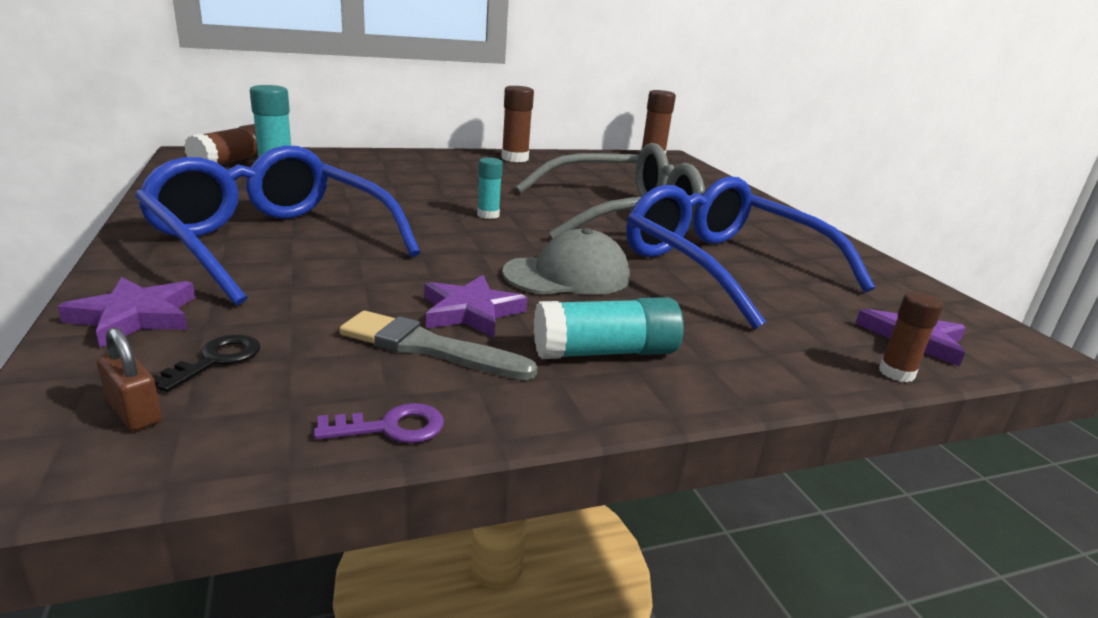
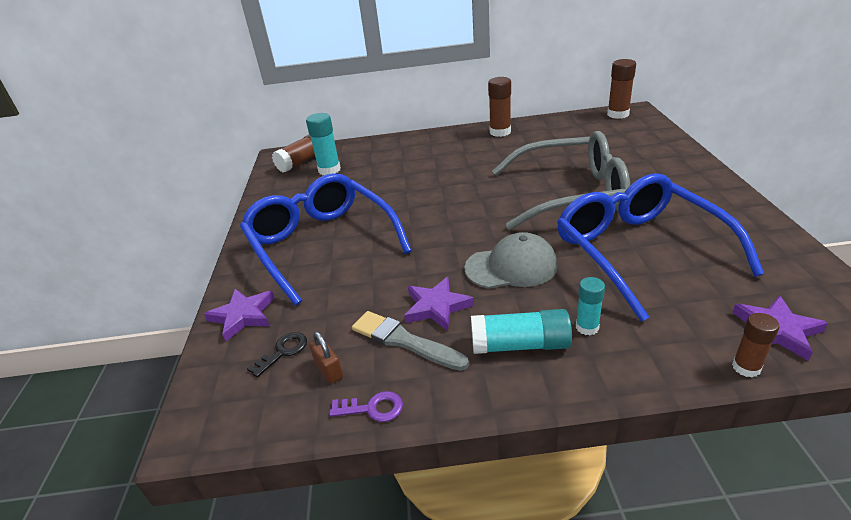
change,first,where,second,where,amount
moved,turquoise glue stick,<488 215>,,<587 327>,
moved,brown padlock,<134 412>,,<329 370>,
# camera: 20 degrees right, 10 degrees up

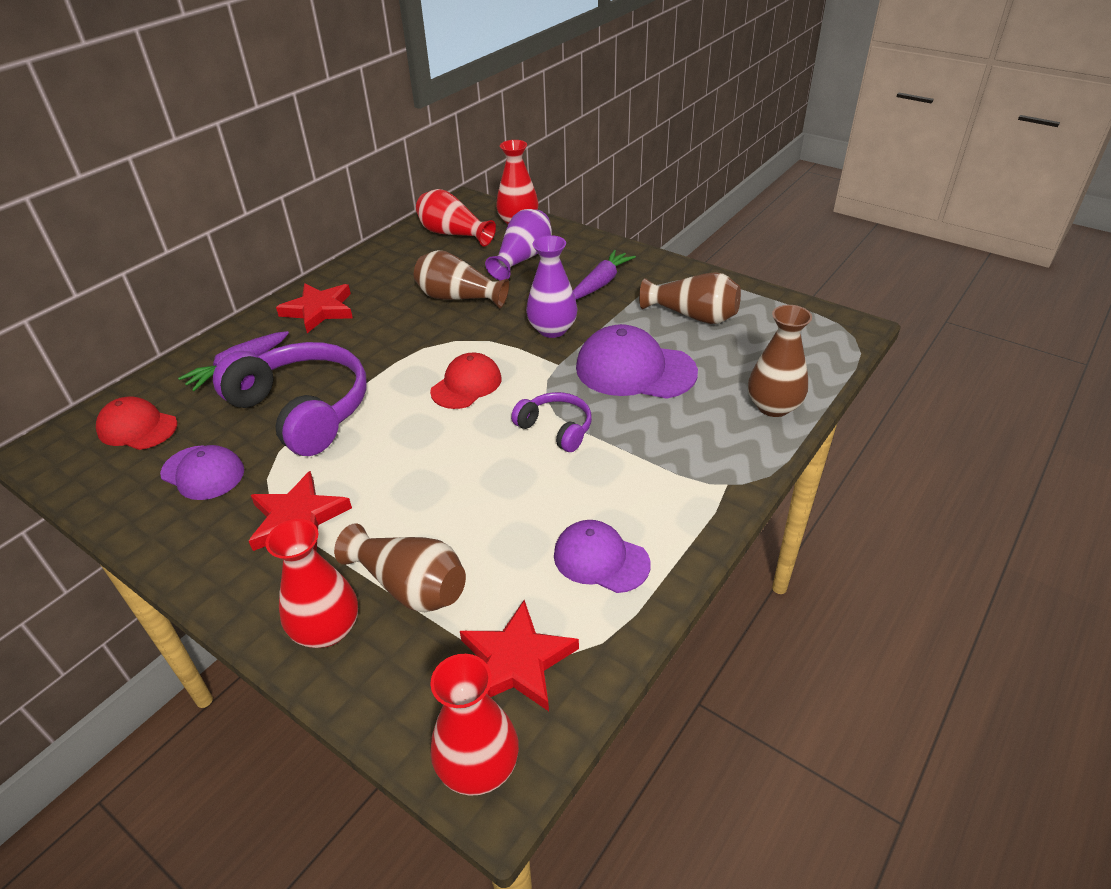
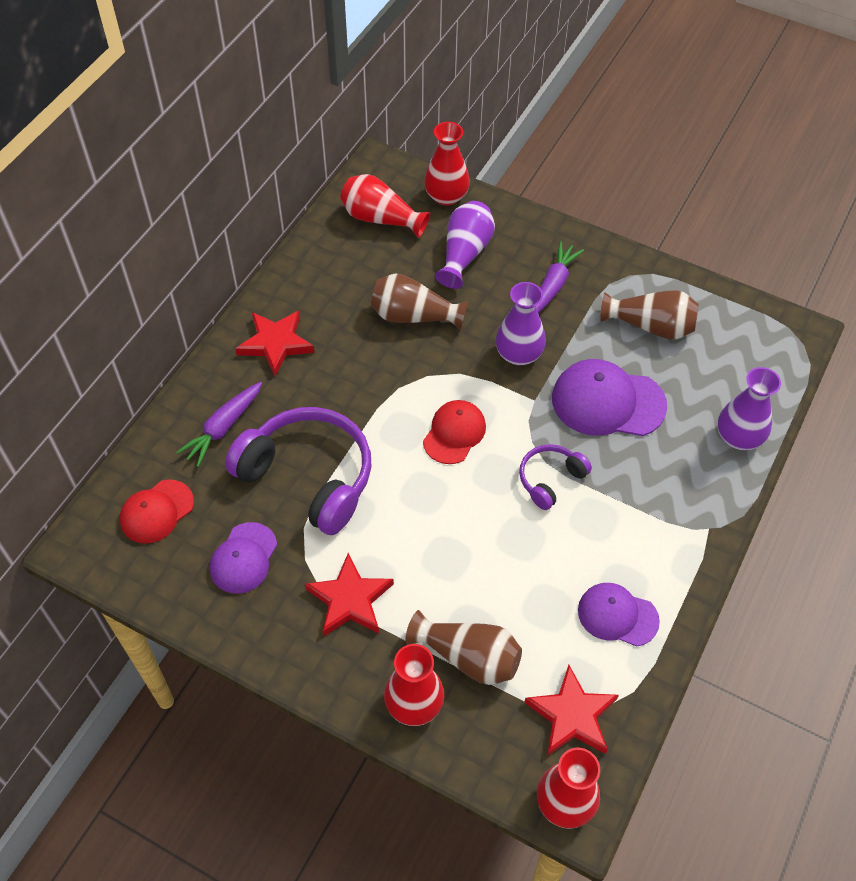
change,first,where,second,where,amount
recoloured,brown vase,<773 406>,purple vase,<738 437>,
turned,purple headphones,<556 428>,,<550 479>,75 degrees counterclockwise
turned,red cap,<137 427>,,<156 511>,60 degrees counterclockwise
turned,purple cap,<203 473>,,<243 558>,90 degrees clockwise
# camera: 10 degrees left, 15 degrees up

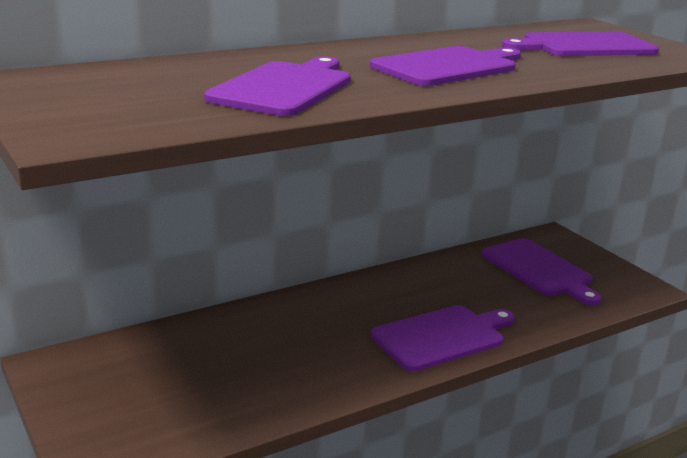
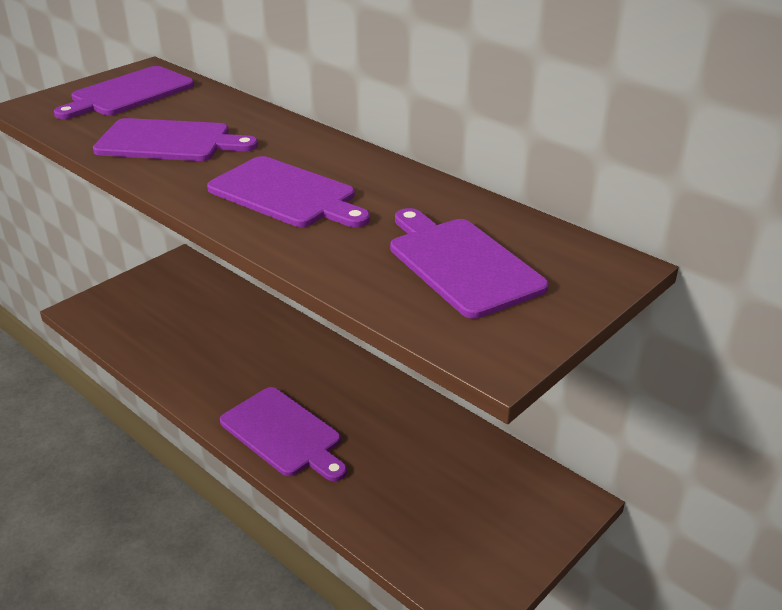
change,first,where,second,where,amount
moved,purple cutting board,<539 269>,,<129 93>,
# camera: 75 degrees right, 10 degrees up

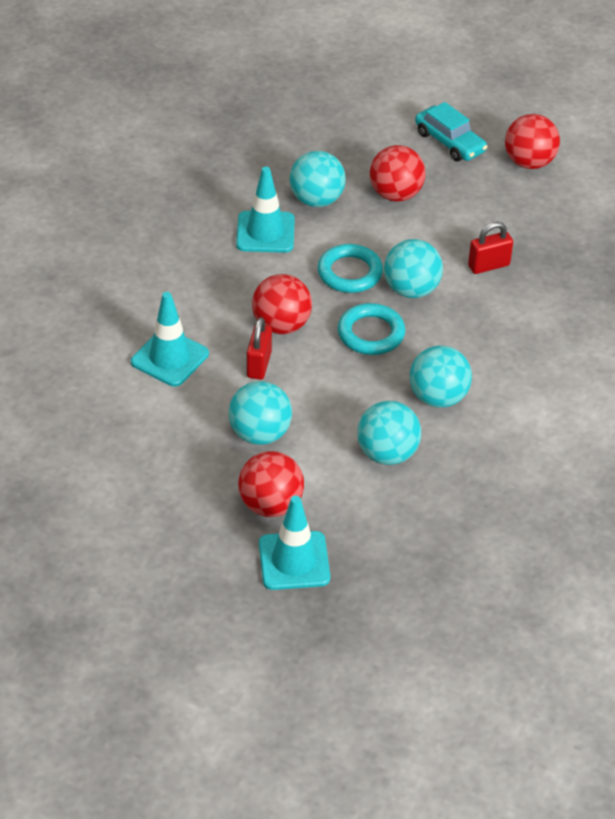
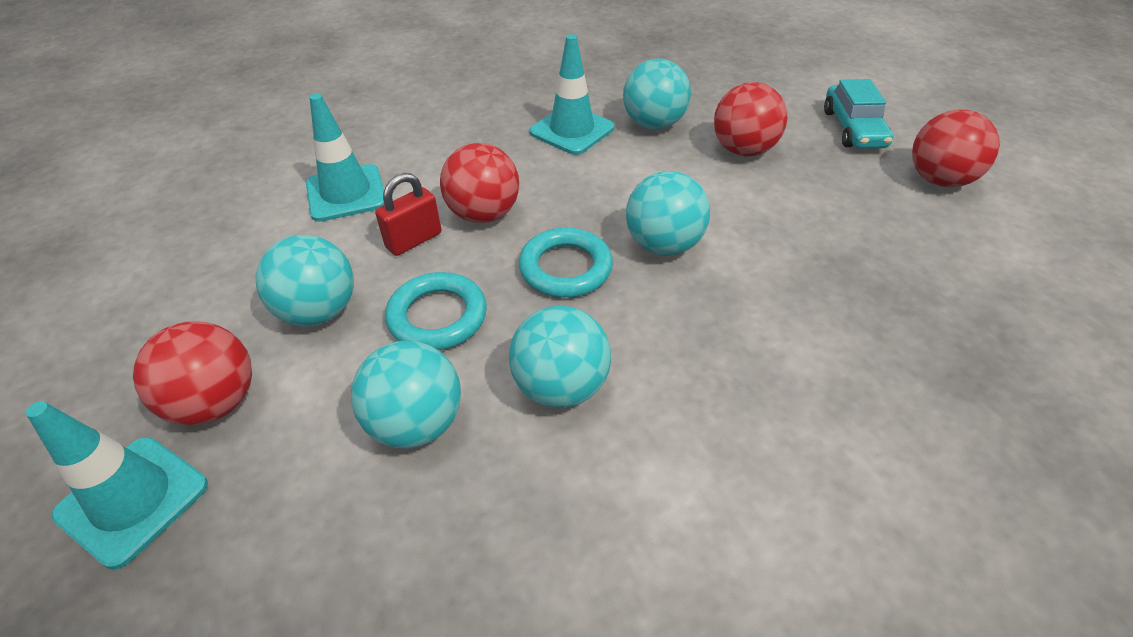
change,first,where,second,where,amount
removed,red padlock,<488 265>,,,
moved,turquoise ring,<350 273>,,<437 317>,
# camera: 40 degrees right, 0 degrees up

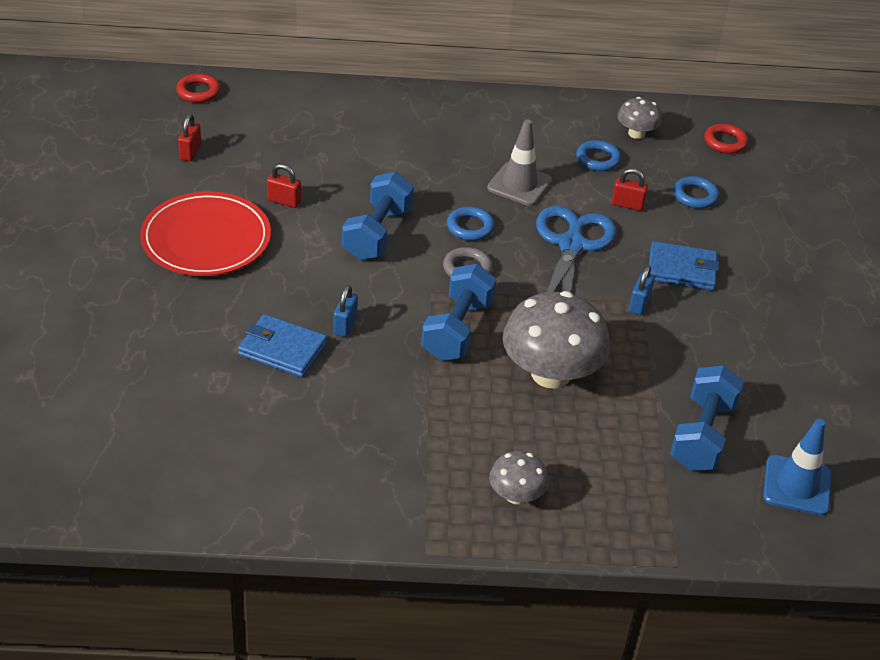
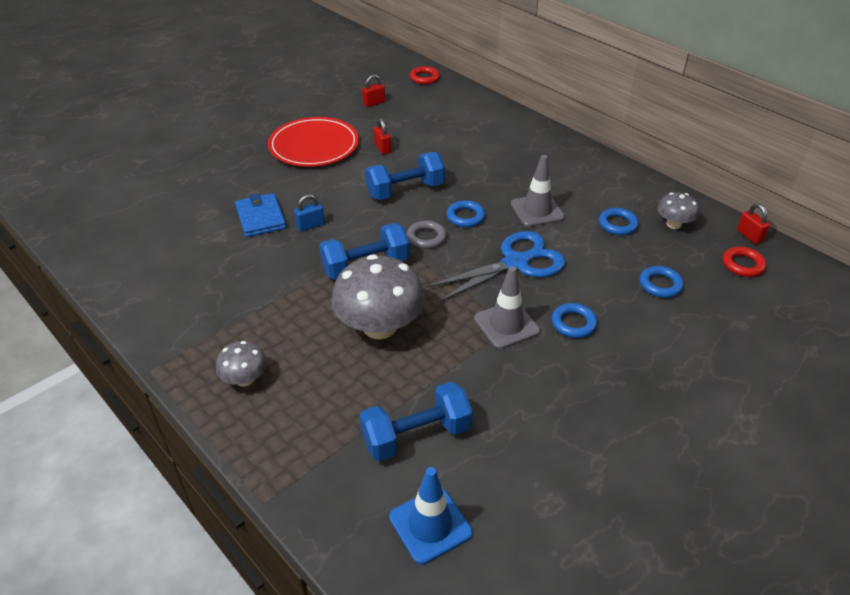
change,first,where,second,where,amount
moved,red padlock,<627 205>,,<749 236>,
replaced,blue wallet,<681 270>,blue ring,<573 323>,
replaced,blue padlock,<639 304>,grey traffic cone,<506 325>,
# camera: 50 degrees right, 0 degrees up

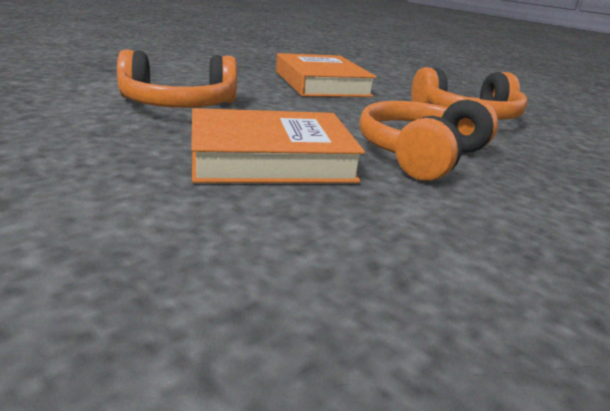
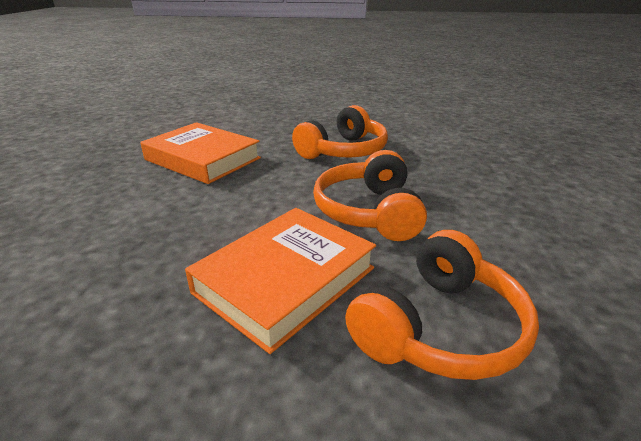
change,first,where,second,where,amount
moved,orange headphones,<179 105>,,<439 328>,
# camera: 35 degrees left, 5 degrees up

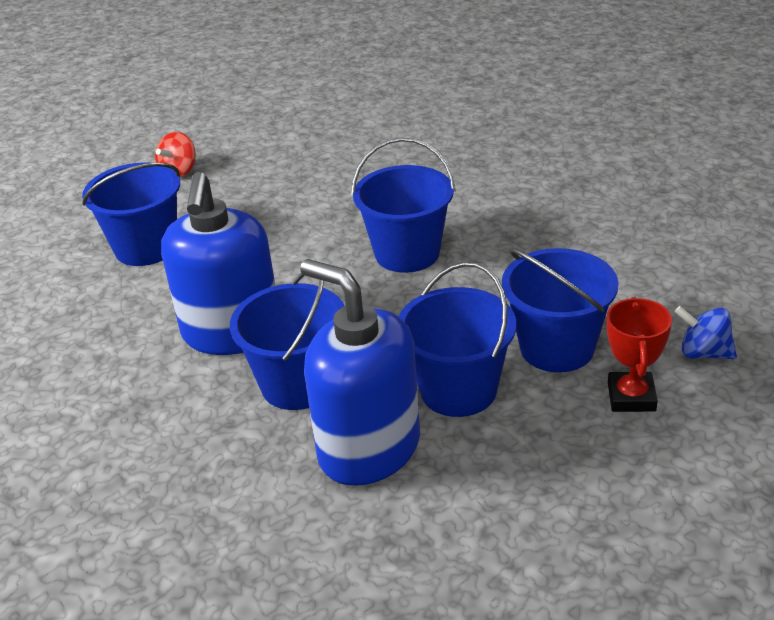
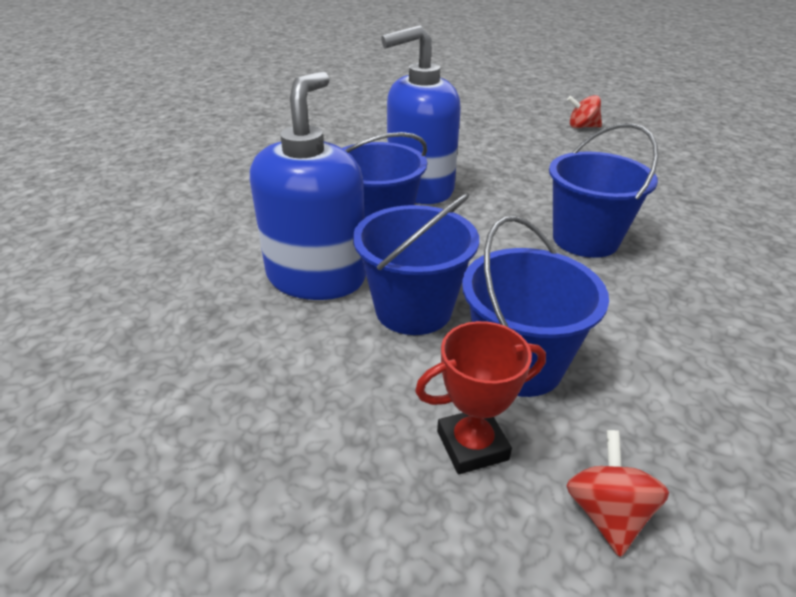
change,first,where,second,where,amount
removed,blue bucket,<146 247>,,,
recoloured,blue spinning top,<704 353>,red spinning top,<607 513>,
# camera: 65 degrees right, 0 degrees up

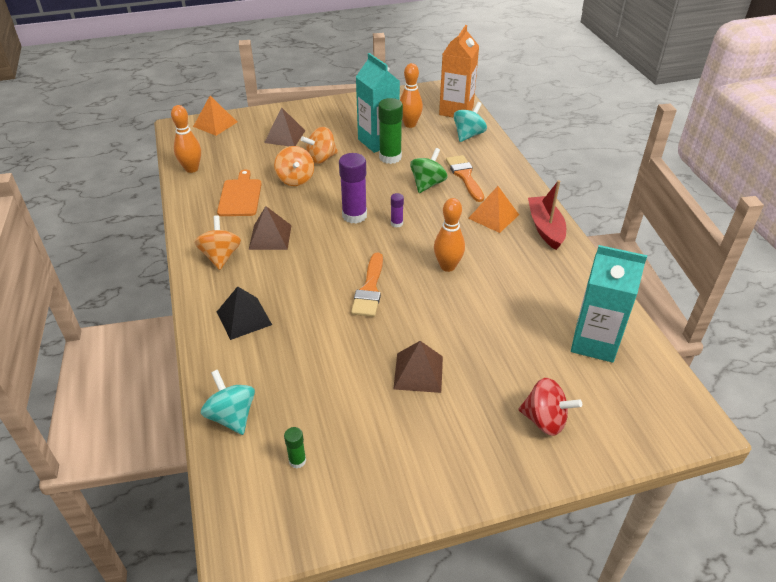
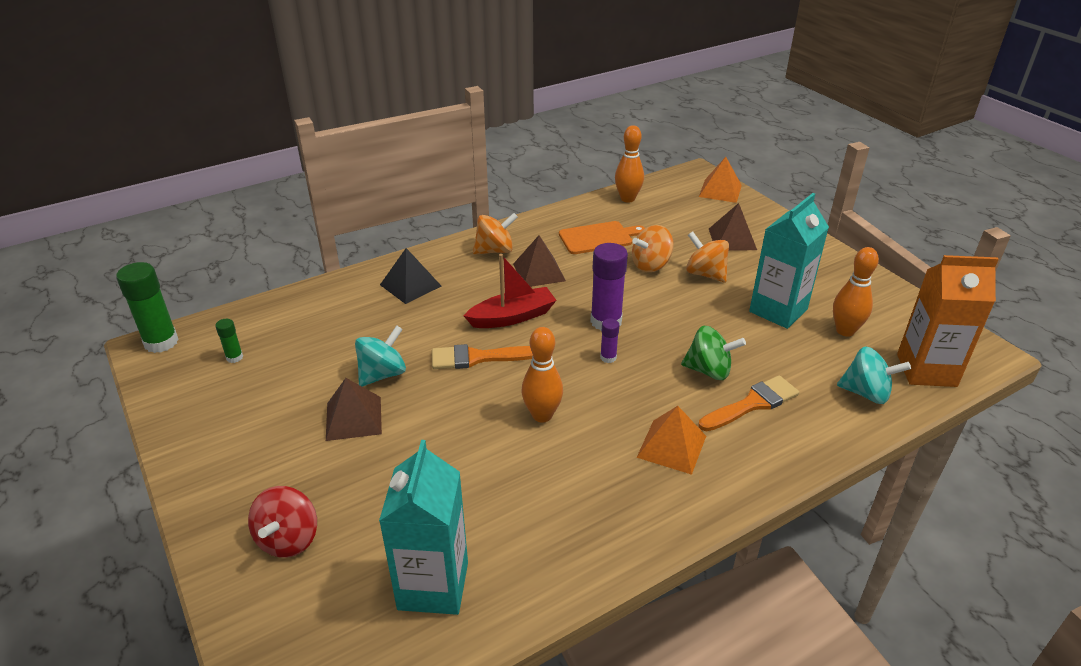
change,first,where,second,where,amount
moved,green glue stick,<390 157>,,<161 342>,
moved,red boat,<545 228>,,<512 317>,
moved,turquoise spinning top,<232 416>,,<382 374>,
# camera: 75 degrees right, 5 degrees down

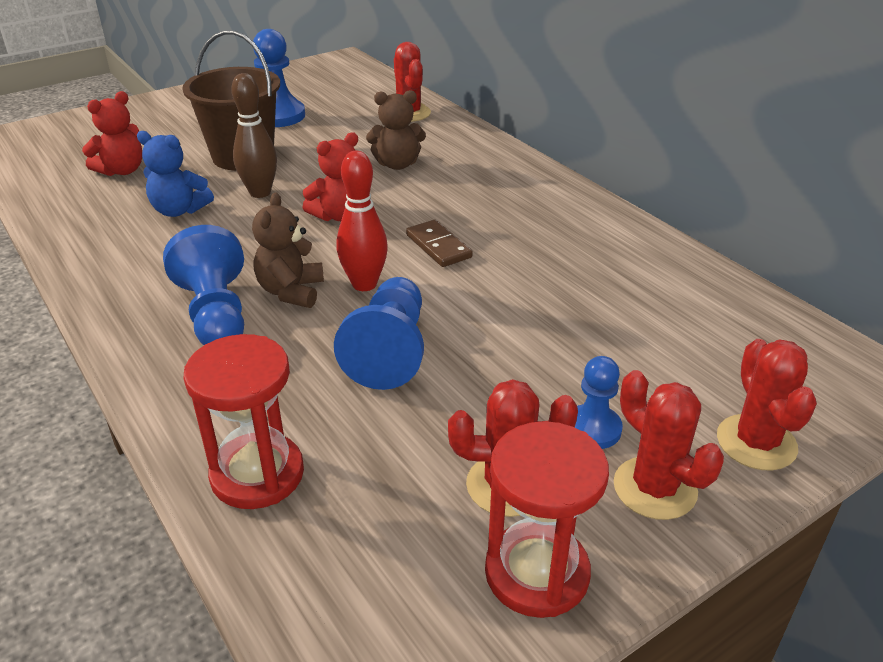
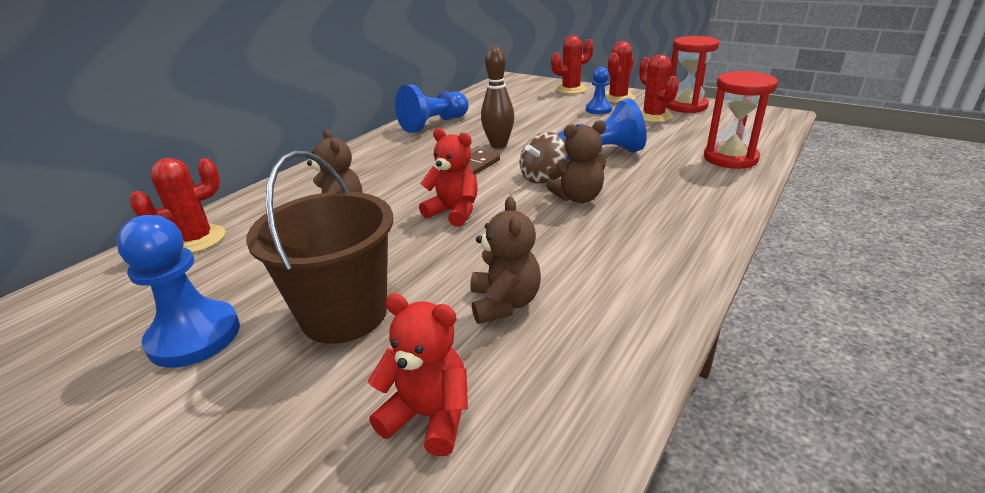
change,first,where,second,where,amount
moved,brown bowling pin,<260 193>,,<498 145>,
recoloured,blue teddy bear,<179 210>,brown teddy bear,<504 303>,
replaced,red bowling pin,<364 284>,brown spinning top,<543 177>,
moved,blue pawn,<216 314>,,<434 124>,
# camera: 110 degrees left, 5 degrees down

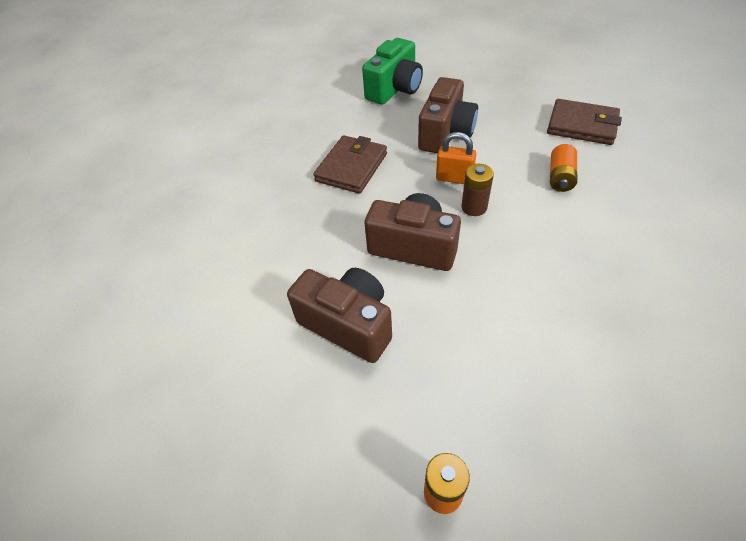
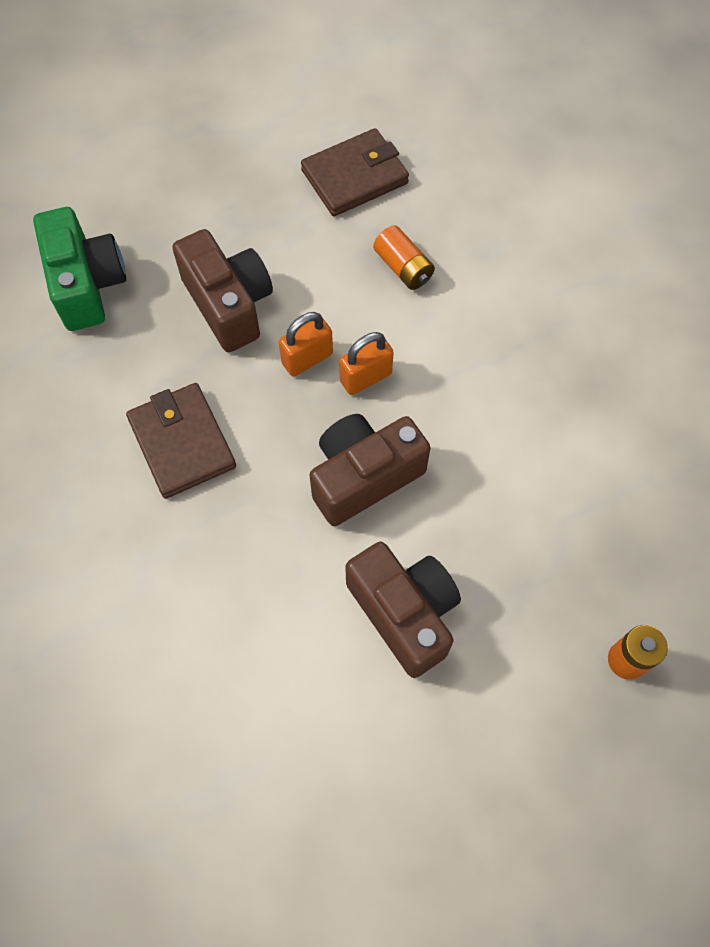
change,first,where,second,where,amount
replaced,brown battery,<474 207>,orange padlock,<366 377>,
turned,brown camera,<348 324>,,<404 613>,75 degrees clockwise
# camera: 55 degrees left, 15 degrees up

